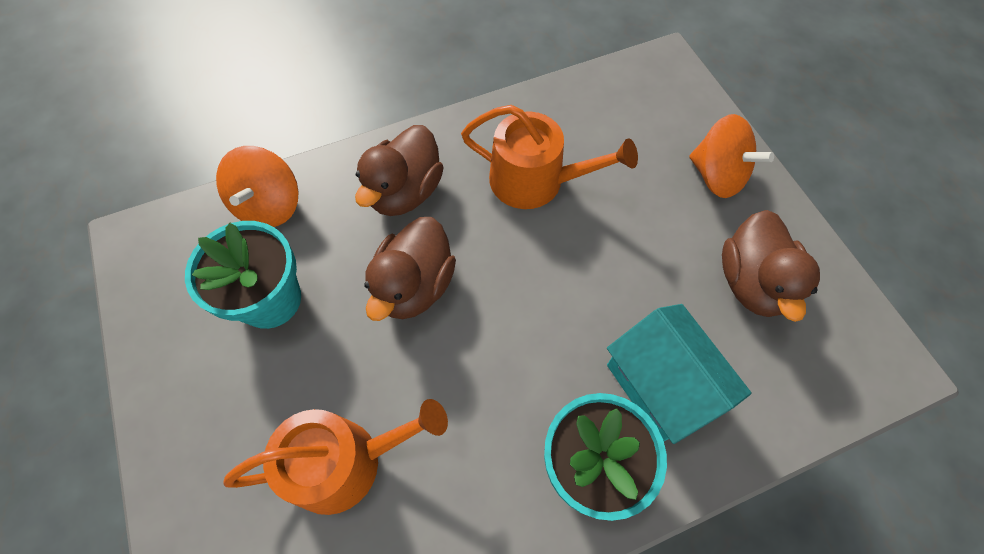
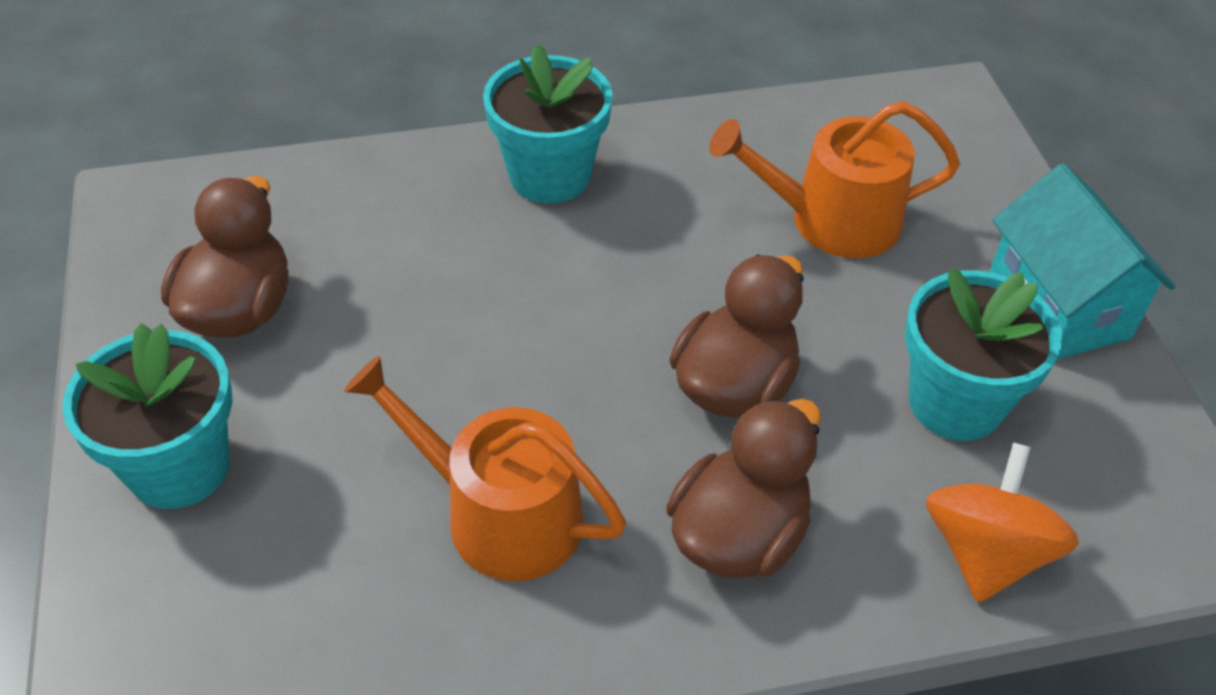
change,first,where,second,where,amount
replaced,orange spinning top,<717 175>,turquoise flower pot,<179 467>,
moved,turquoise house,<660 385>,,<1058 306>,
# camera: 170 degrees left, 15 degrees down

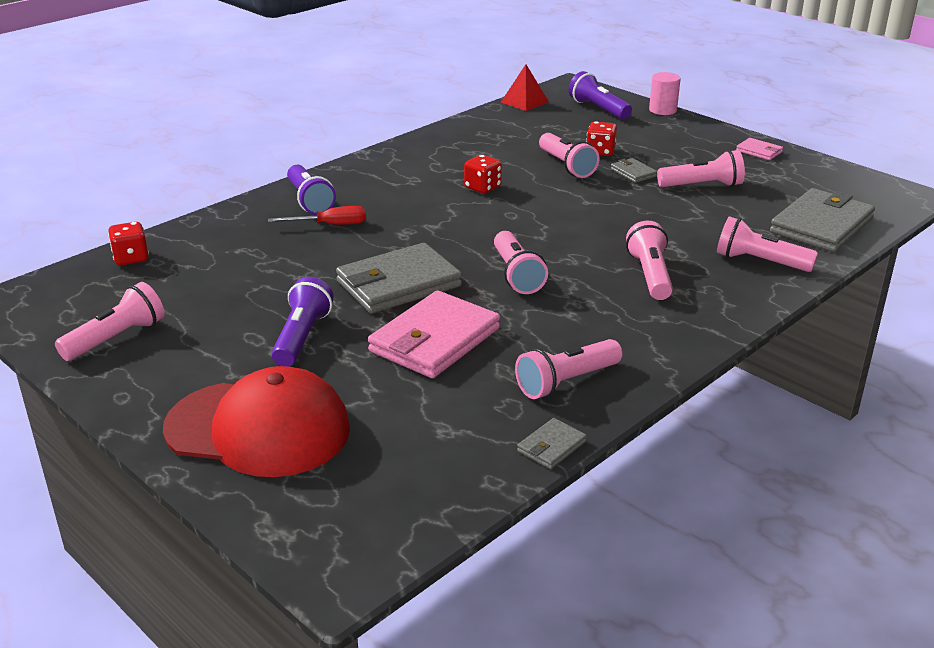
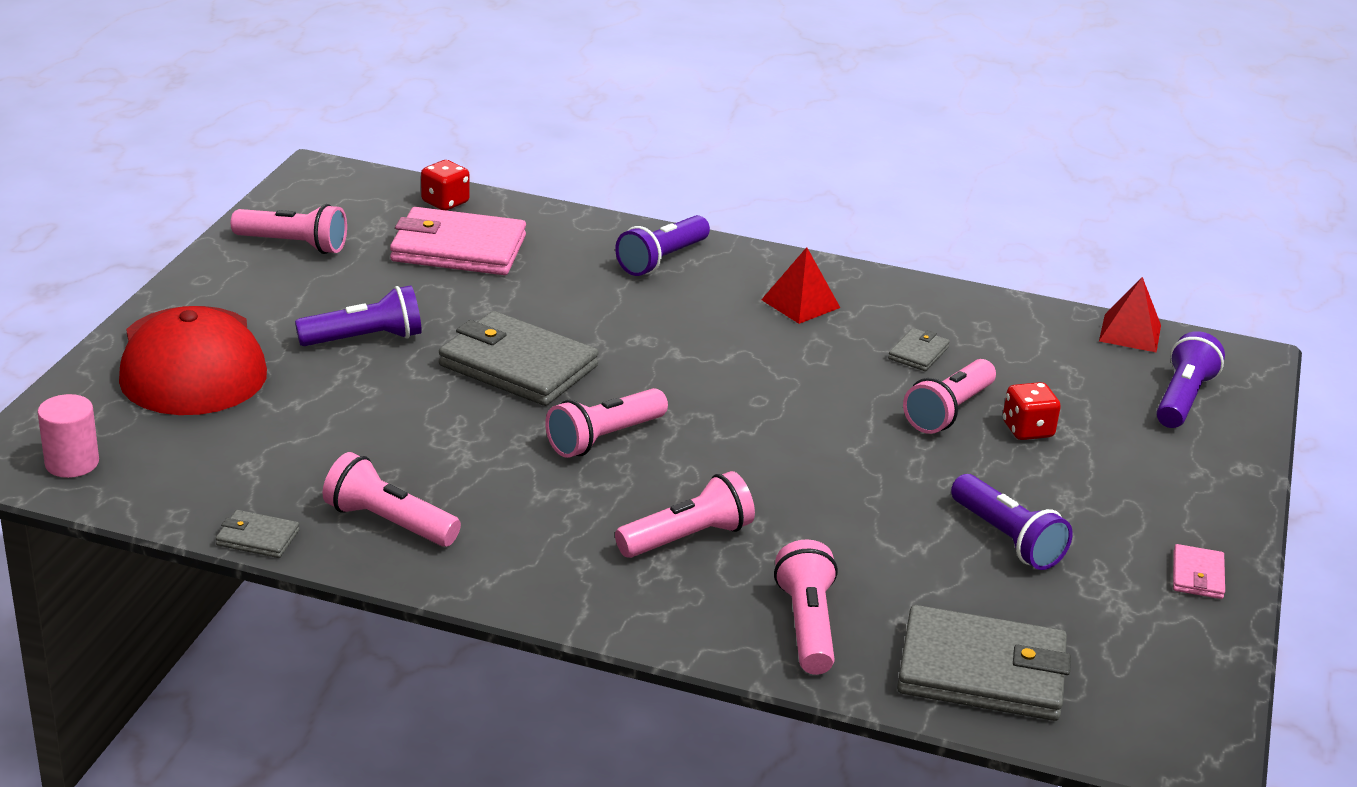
change,first,where,second,where,amount
moved,pink cylinder,<662 110>,,<72 463>,
recoloured,pink flashlight,<702 186>,purple flashlight,<1007 539>,
removed,red dice,<482 188>,,,
moved,grey wallet,<633 173>,,<918 353>,
removed,red screwdriver,<331 225>,,,
moved,pink wallet,<435 340>,,<458 249>,
added,,,red pyramid,<800 303>,
# camera: 60 degrees right, 0 degrees up

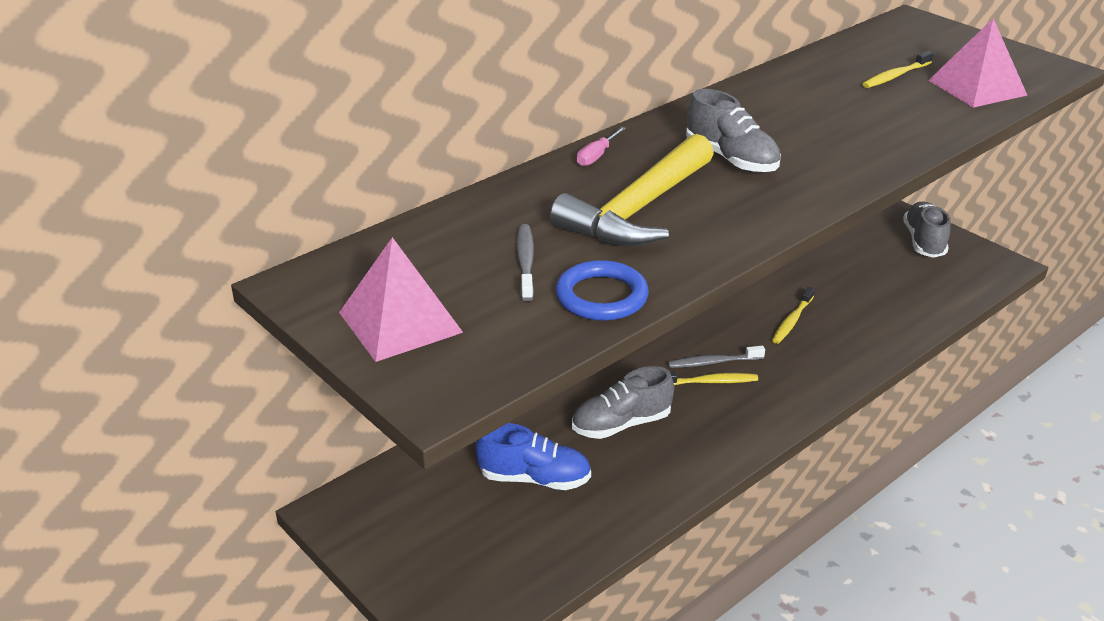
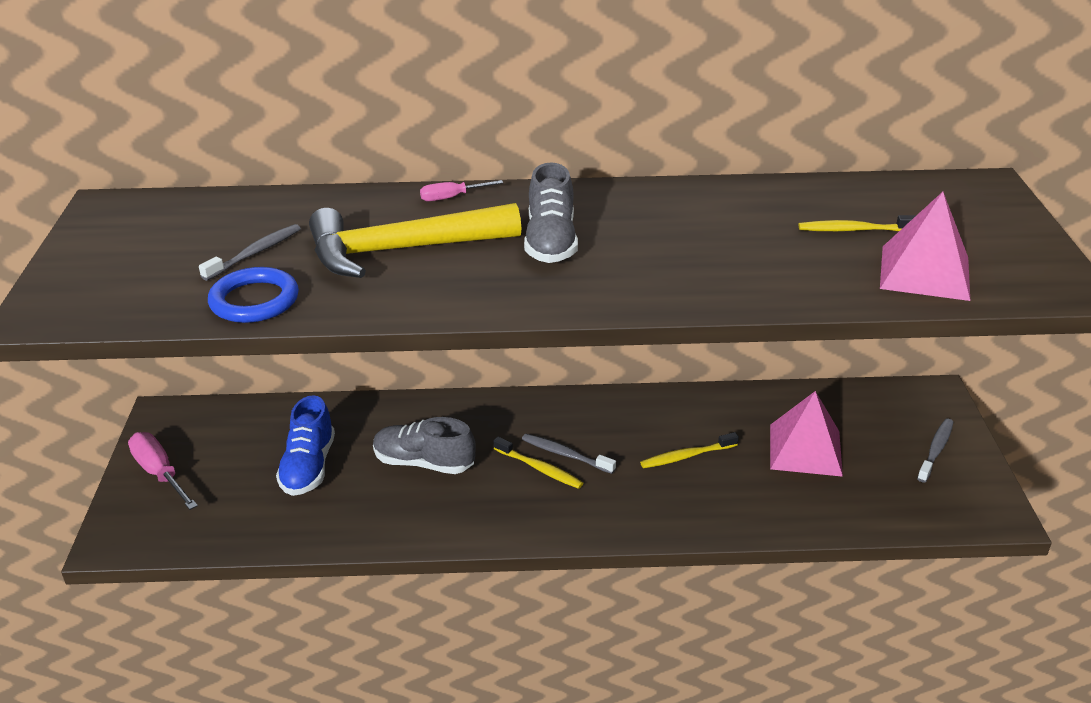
change,first,where,second,where,amount
replaced,grey shoe,<924 241>,grey toothbrush,<935 450>,
moved,pink pyramid,<400 322>,,<805 449>,
turned,blue shoe,<534 478>,,<309 467>,45 degrees clockwise
added,,,pink screwdriver,<160 473>,
# camera: 40 degrees right, 0 degrees up

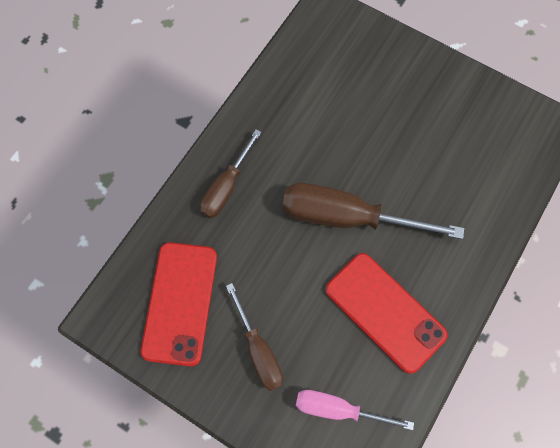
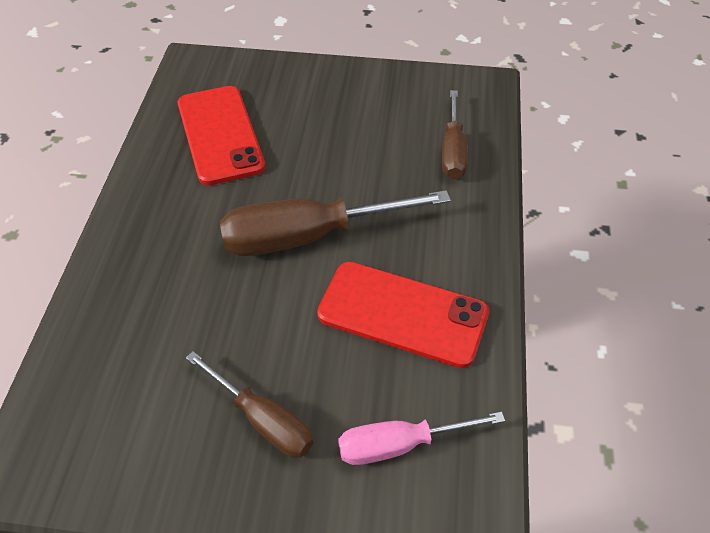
change,first,where,second,where,amount
moved,brown screwdriver,<226 187>,,<453 151>,
moved,red phone,<180 303>,,<220 135>,
# camera: 25 degrees left, 20 degrees down

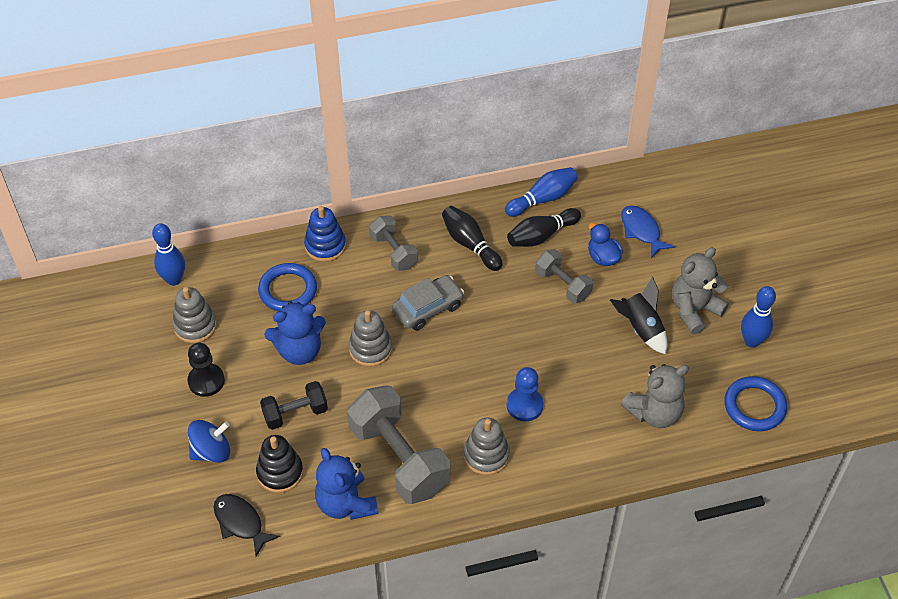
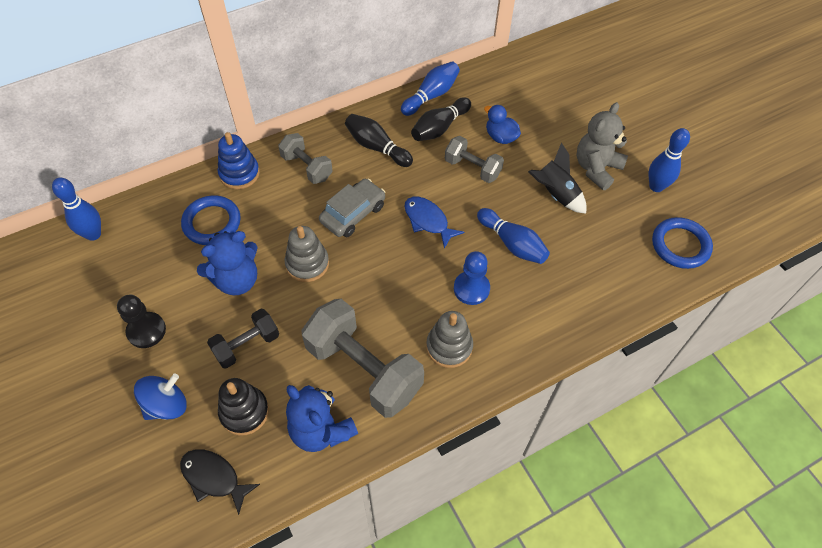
change,first,where,second,where,amount
moved,blue fish,<641 231>,,<428 221>,
removed,grey stacking toy,<195 325>,,,
removed,grey teddy bear,<654 413>,,,
added,,,blue bowling pin,<512 243>,
# camera: 15 degrees left, 5 degrees up

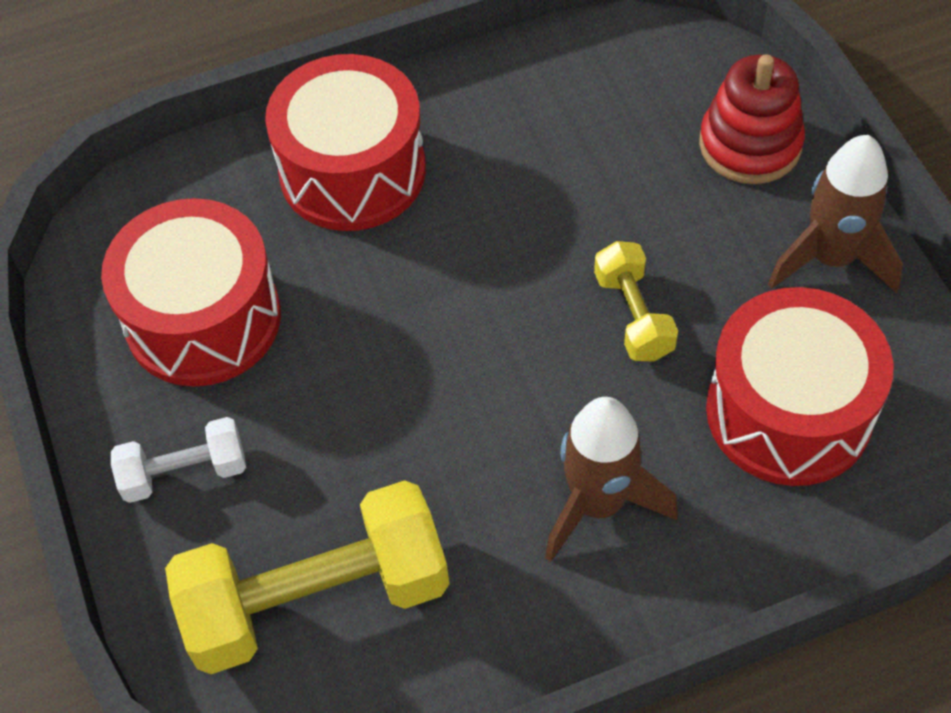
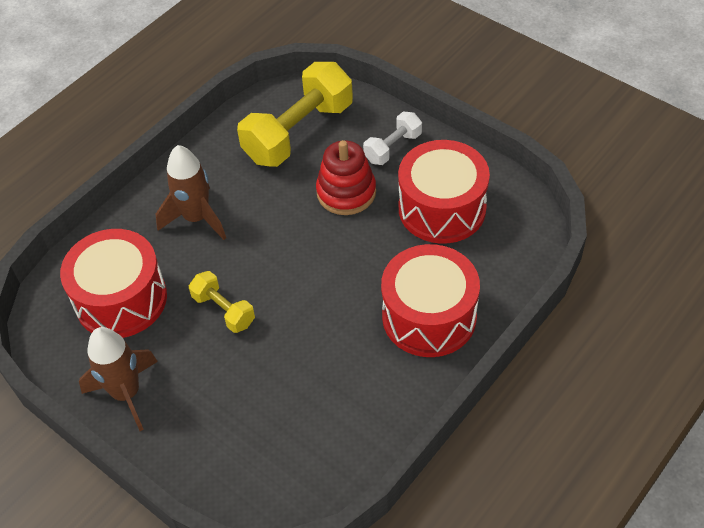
change,first,where,second,where,amount
moved,red stacking toy,<750 145>,,<346 192>,
# camera: 150 degrees right, 5 degrees down

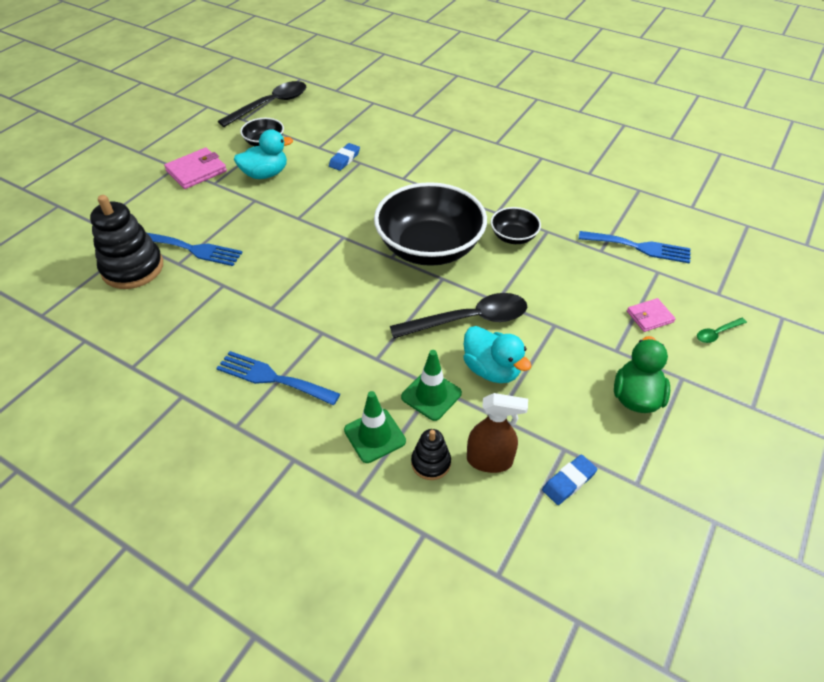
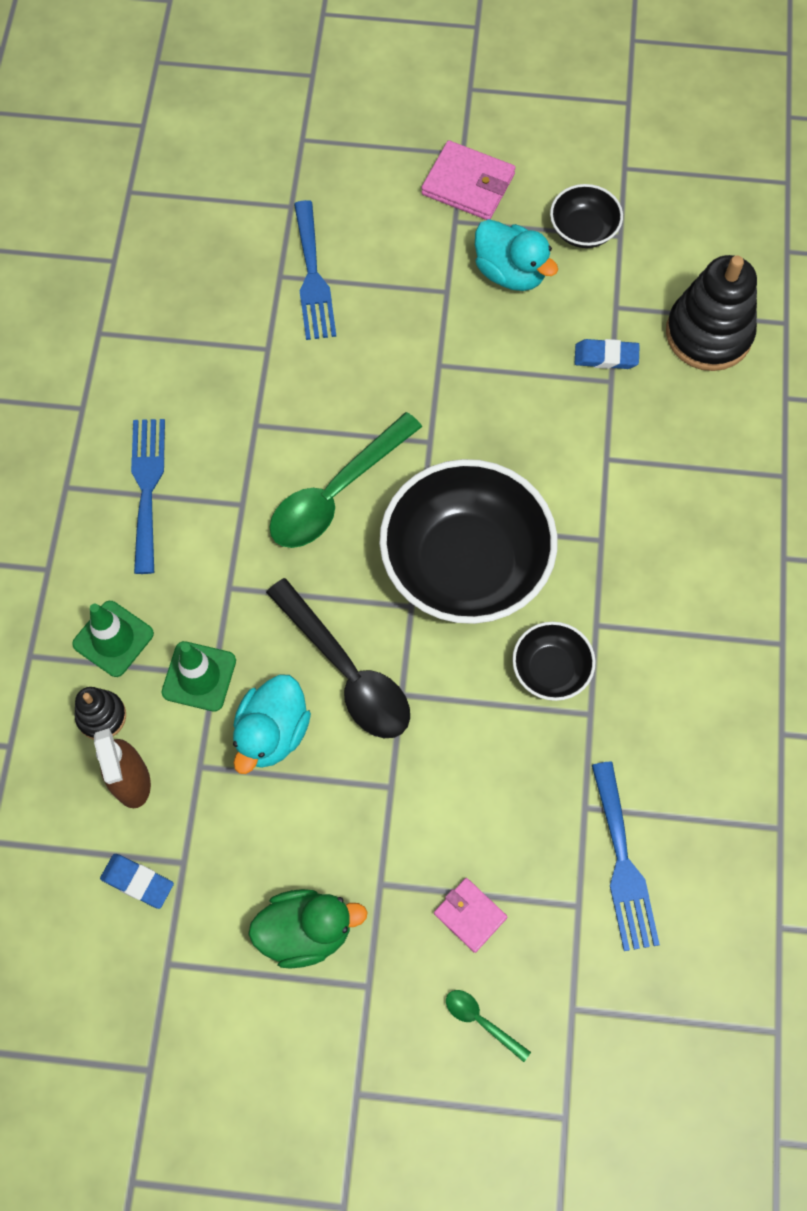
change,first,where,second,where,amount
removed,black spoon,<271 105>,,,
moved,black stacking toy,<133 268>,,<708 334>,
added,,,green spoon,<335 493>,
# camera: 65 degrees right, 20 degrees up

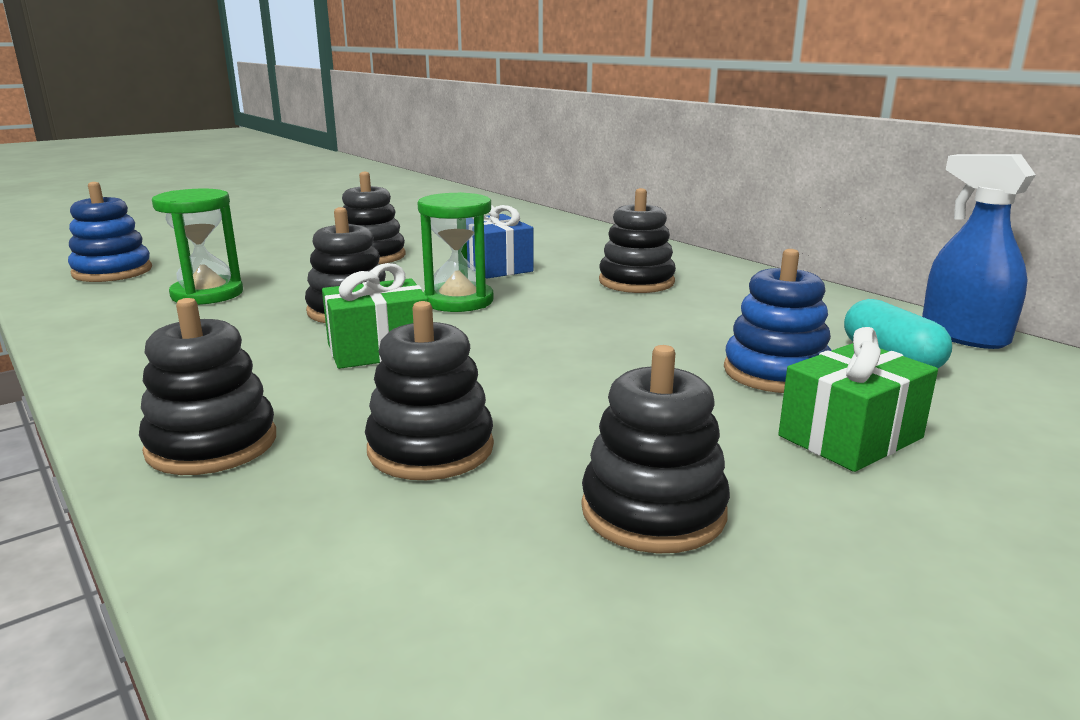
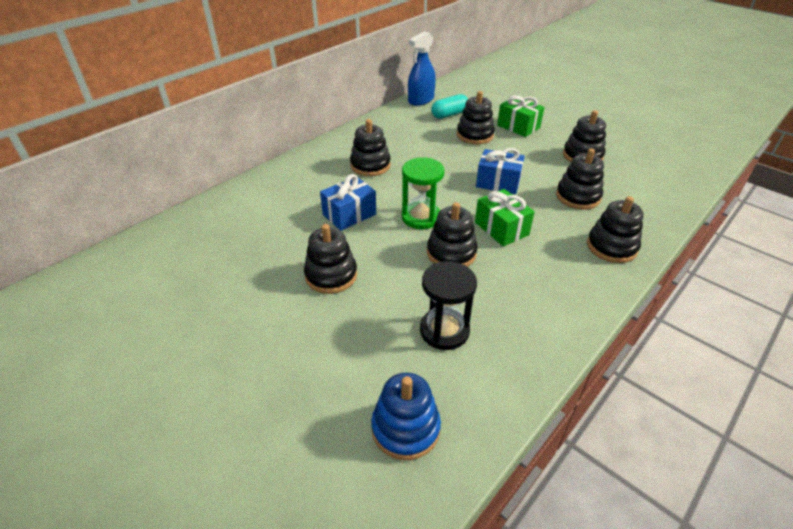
change,first,where,second,where,amount
recoloured,green hourglass,<207 294>,black hourglass,<444 330>,
recoloured,blue stacking toy,<775 372>,black stacking toy,<475 135>,
added,,,blue gift,<498 182>,
# camera: 100 degrees left, 20 degrees up

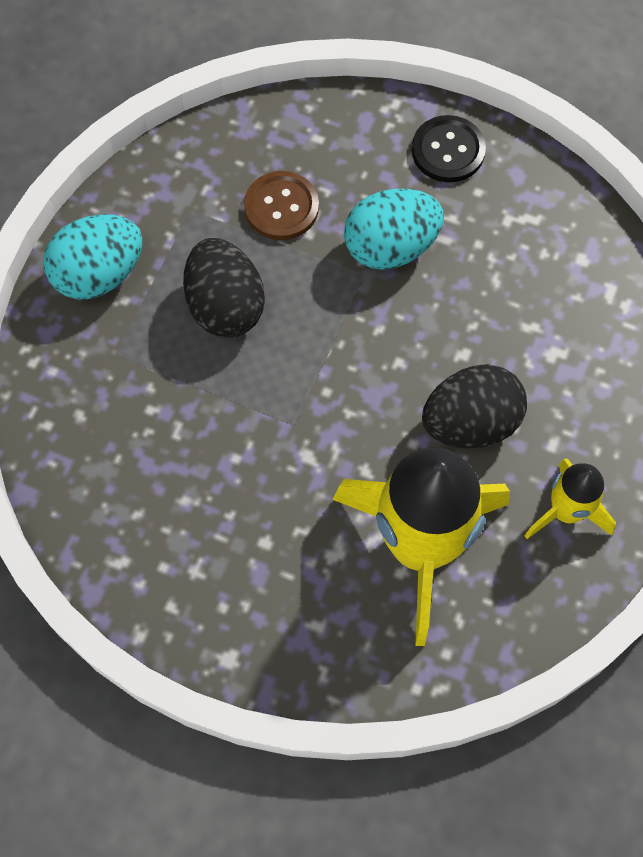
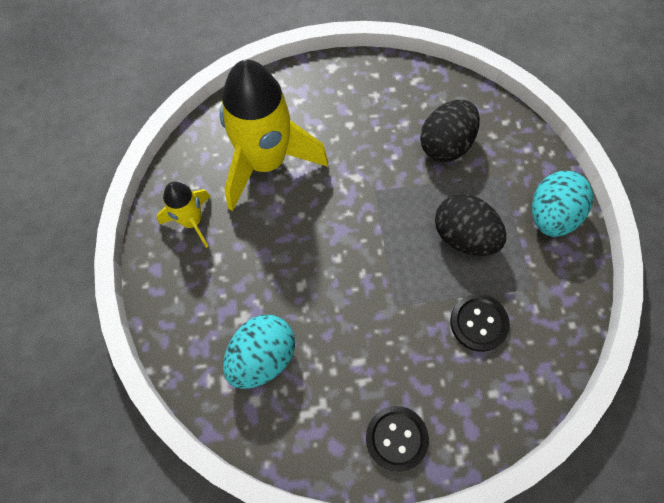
change,first,where,second,where,amount
recoloured,brown button,<281 207>,black button,<478 323>,
moved,turquoise egg,<391 247>,,<262 357>,
moved,black egg,<470 423>,,<445 145>,
# camera: 150 degrees right, 0 degrees up

